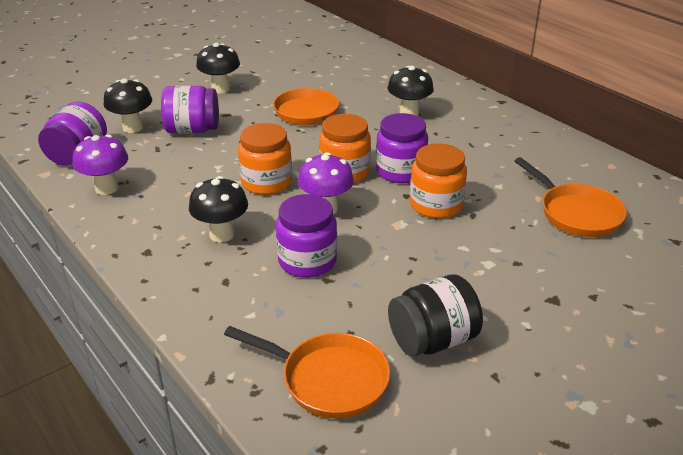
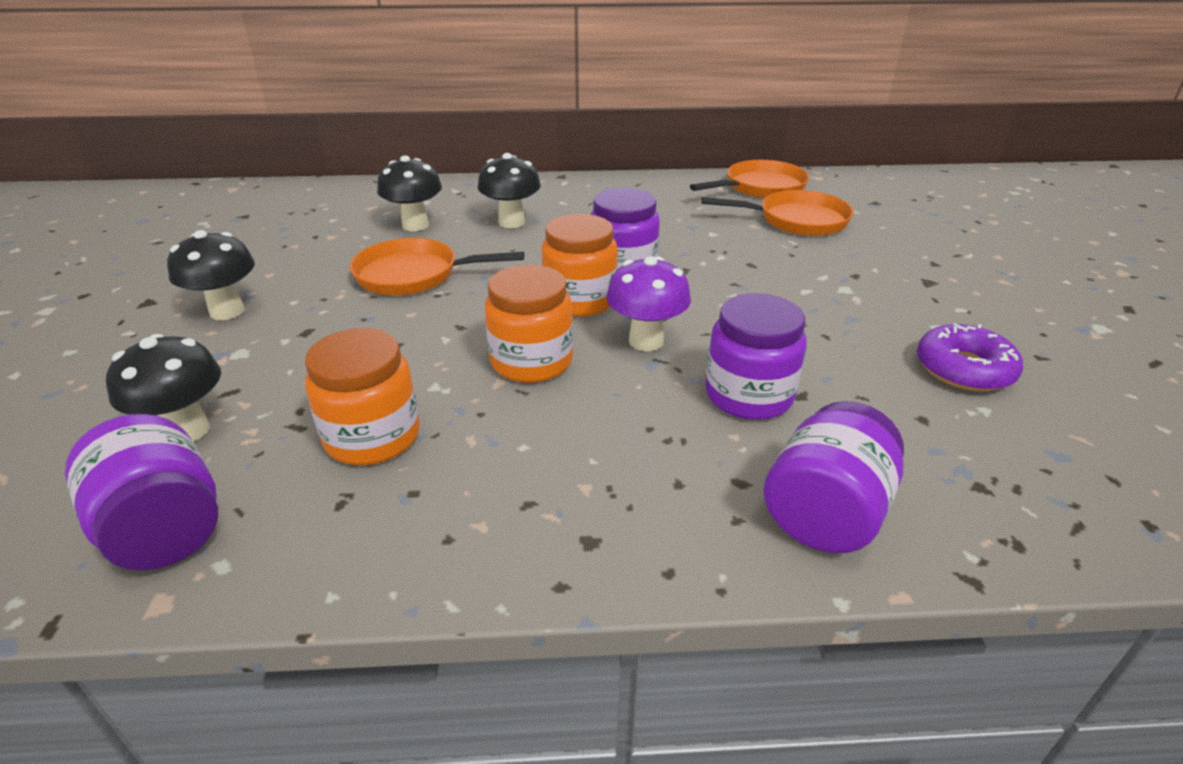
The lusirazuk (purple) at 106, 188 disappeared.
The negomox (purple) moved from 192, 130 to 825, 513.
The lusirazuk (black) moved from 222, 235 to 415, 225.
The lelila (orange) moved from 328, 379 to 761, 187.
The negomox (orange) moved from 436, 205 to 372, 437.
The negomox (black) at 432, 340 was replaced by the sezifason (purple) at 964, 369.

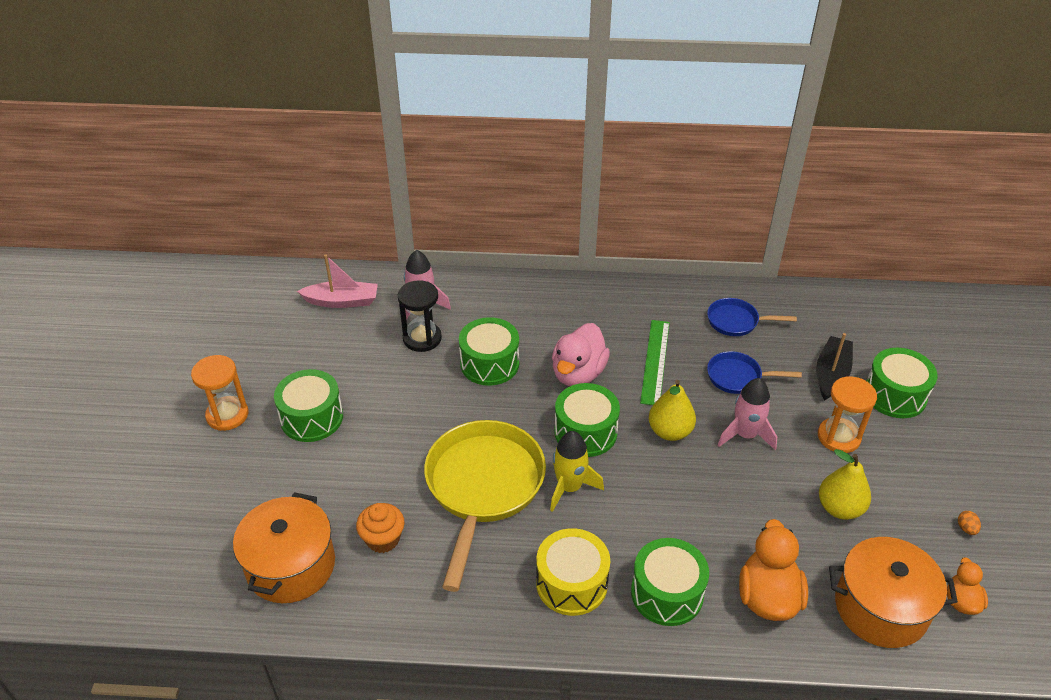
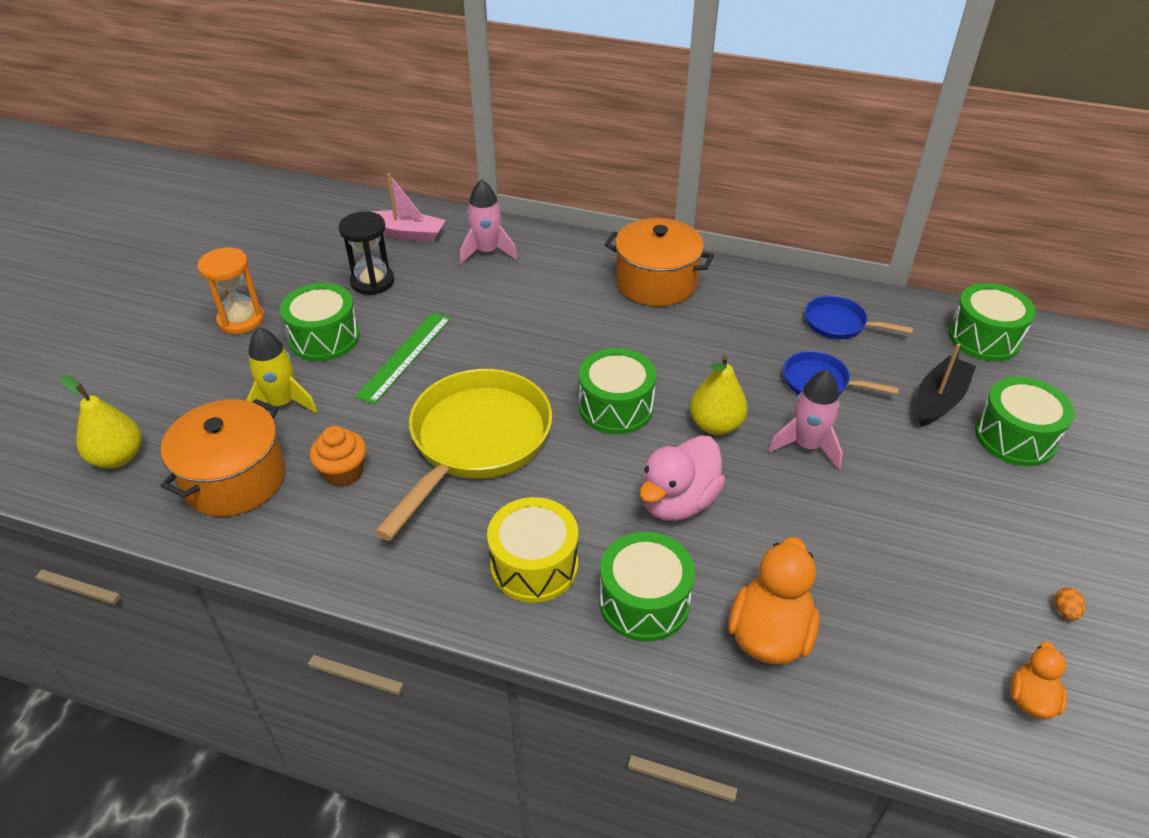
The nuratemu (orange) at 838, 437 disappeared.
The nuratemu (black) moved from 422, 338 to 372, 282.
The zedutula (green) moved from 489, 363 to 984, 338.
The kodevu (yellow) moved from 569, 487 to 282, 403.
The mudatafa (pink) moved from 578, 373 to 678, 501.
The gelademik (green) moved from 655, 361 to 405, 356.
The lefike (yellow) moved from 839, 508 to 118, 457.
The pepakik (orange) moved from 881, 608 to 656, 282.

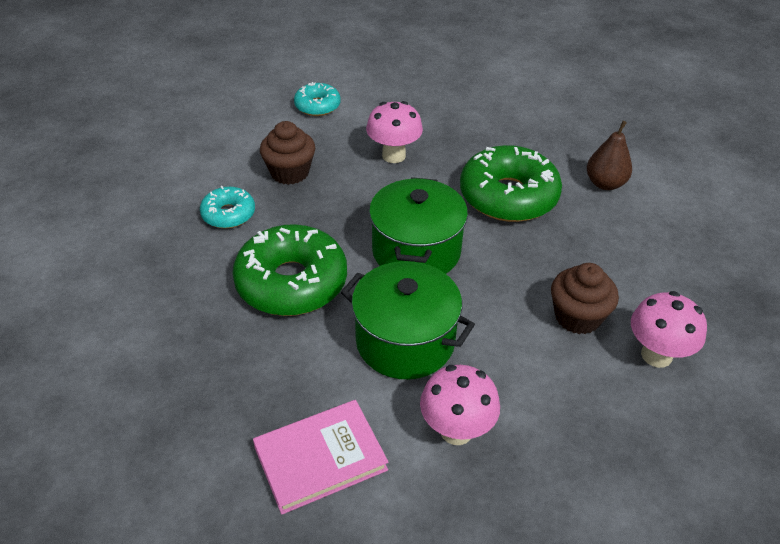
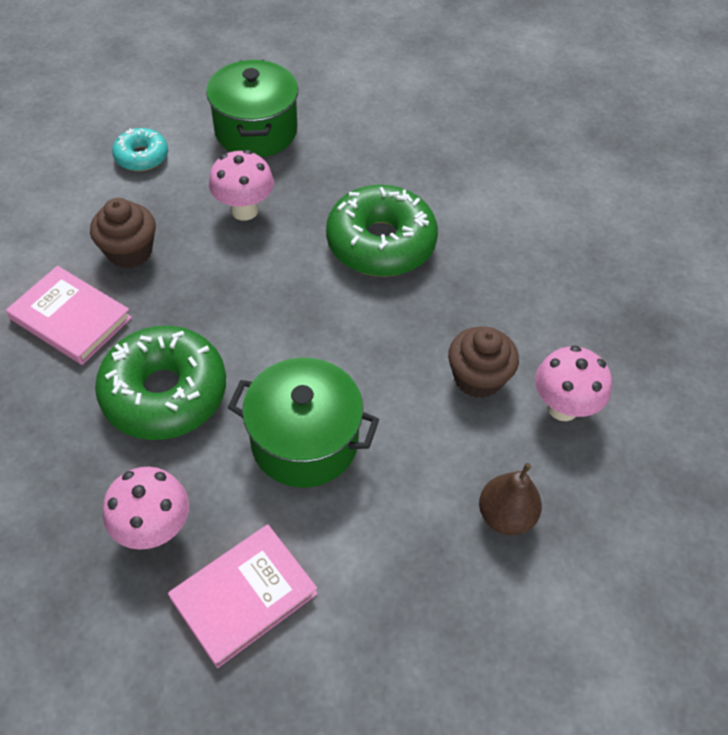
The pepakik (green) moved from 416, 251 to 256, 131.
The lusirazuk (pink) moved from 456, 430 to 154, 529.
The lefike (brown) moved from 605, 183 to 505, 515.
The sezifason (turquoise) at 228, 214 was replaced by the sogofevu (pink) at 71, 318.

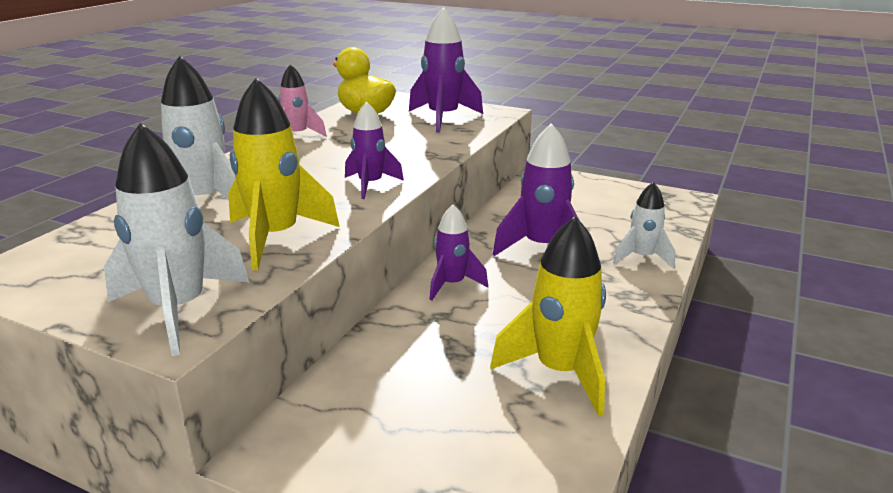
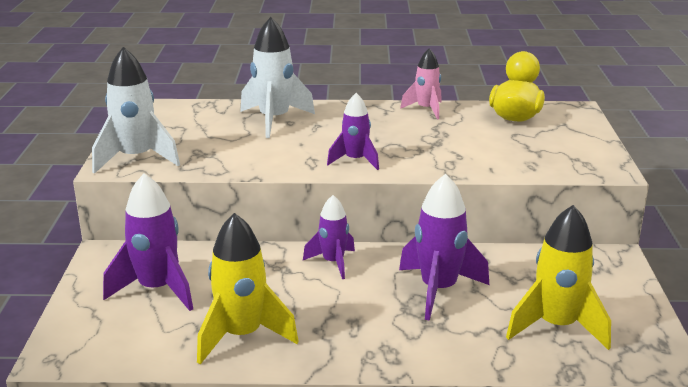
The kodevu (white) at 642, 258 disappeared.
The kodevu (yellow) moved from 276, 238 to 556, 326.
The kodevu (purple) moved from 443, 118 to 157, 289.

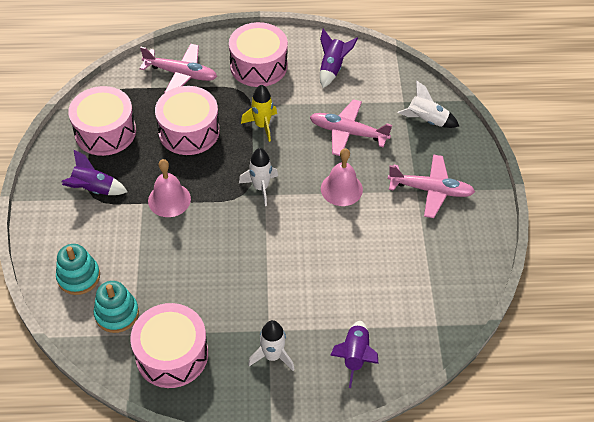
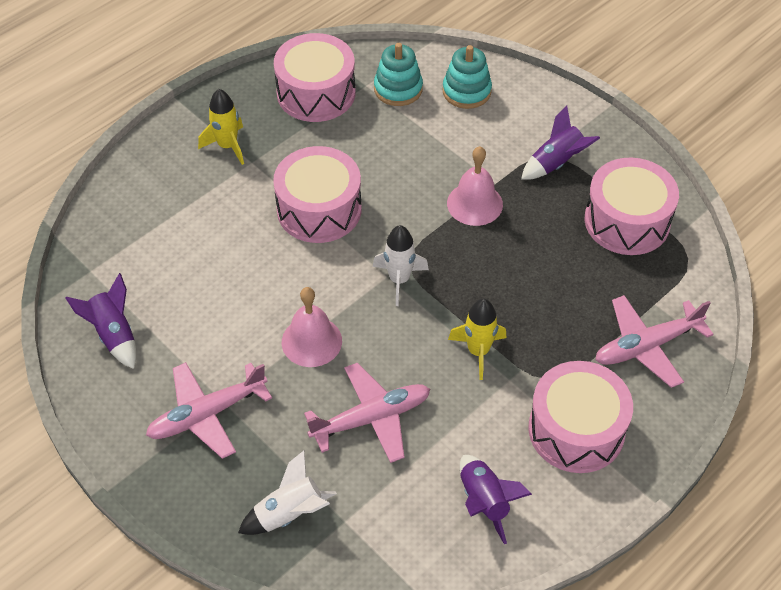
The zedutula (pink) moved from 189, 131 to 319, 209.
The kodevu (purple) moved from 355, 356 to 114, 335.
The kodevu (white) at 272, 356 became the kodevu (yellow) at 227, 146.

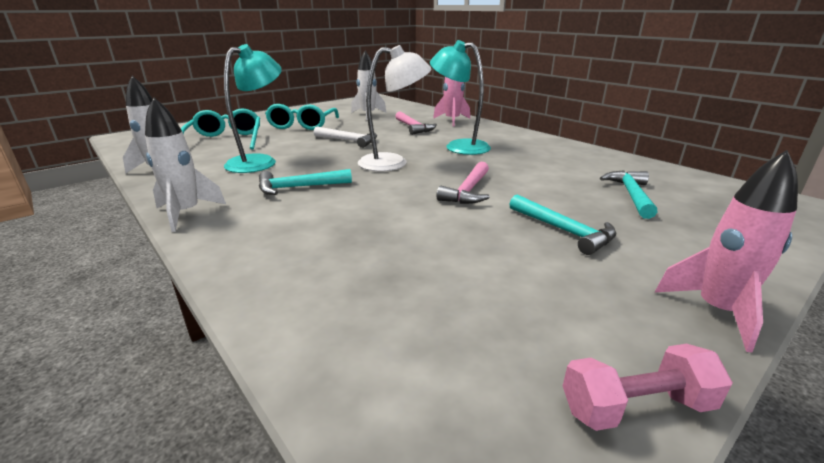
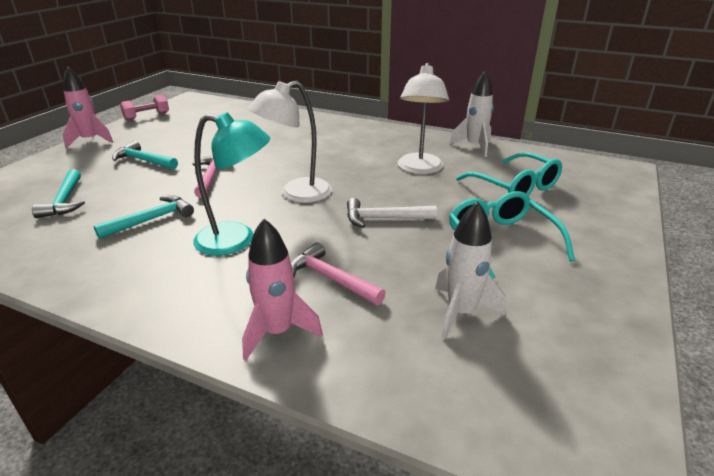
The kodevu (white) at 186, 213 disappeared.
The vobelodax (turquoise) moved from 299, 187 to 151, 220.
The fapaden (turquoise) at 259, 161 became the fapaden (white) at 419, 169.

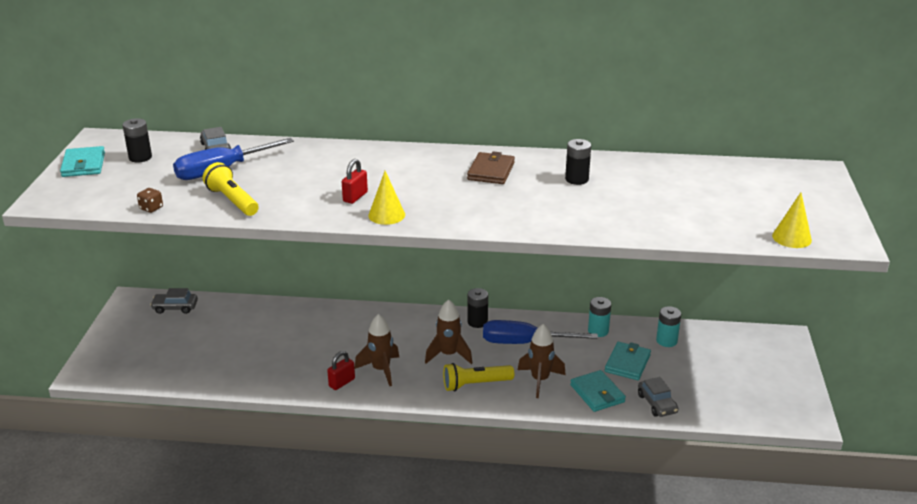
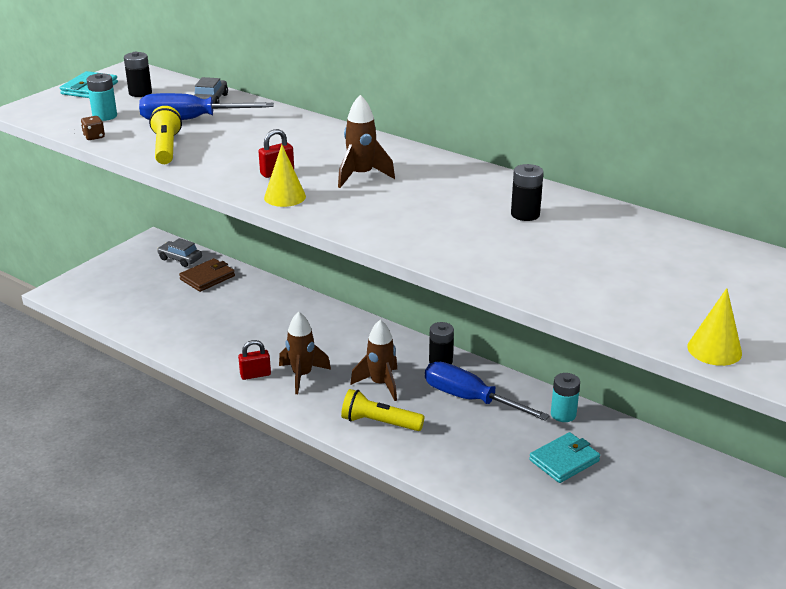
The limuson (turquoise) at 597, 393 disappeared.
The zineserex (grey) at 657, 404 disappeared.
The limuson (brown) moved from 491, 171 to 207, 278.
The kodevu (brown) moved from 540, 380 to 361, 176.
The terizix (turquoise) moved from 666, 341 to 105, 116.

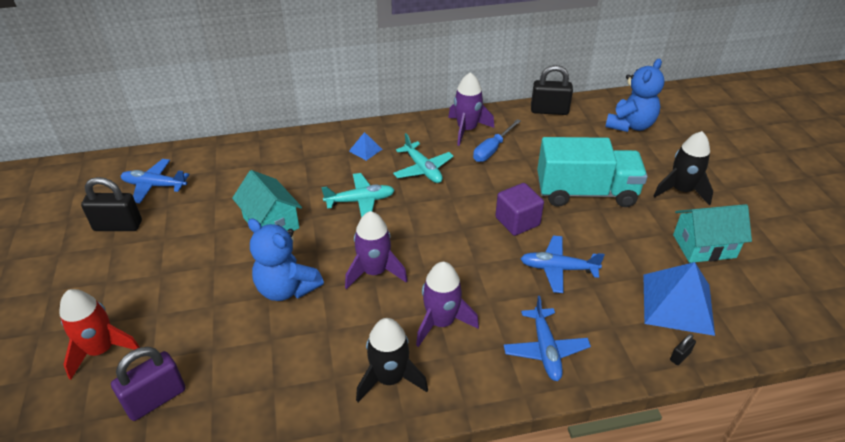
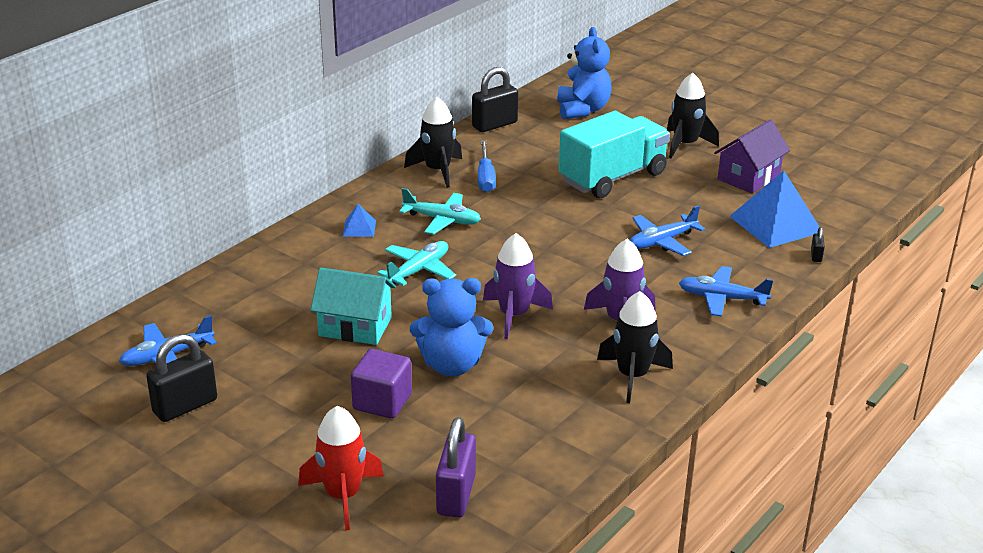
The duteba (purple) moved from 517, 221 to 382, 402.
The kodevu (purple) at 467, 130 became the kodevu (black) at 438, 171.
The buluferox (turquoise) at 704, 246 became the buluferox (purple) at 748, 177.
The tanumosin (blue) at 545, 350 turned 150 degrees clockwise.

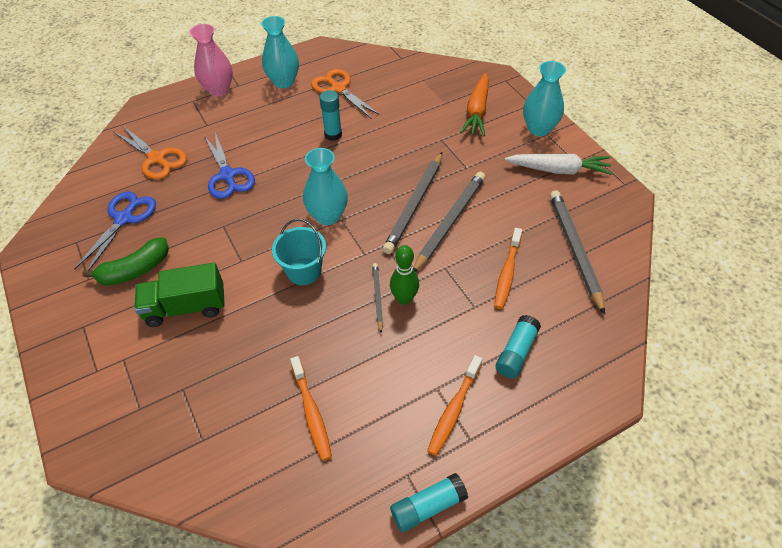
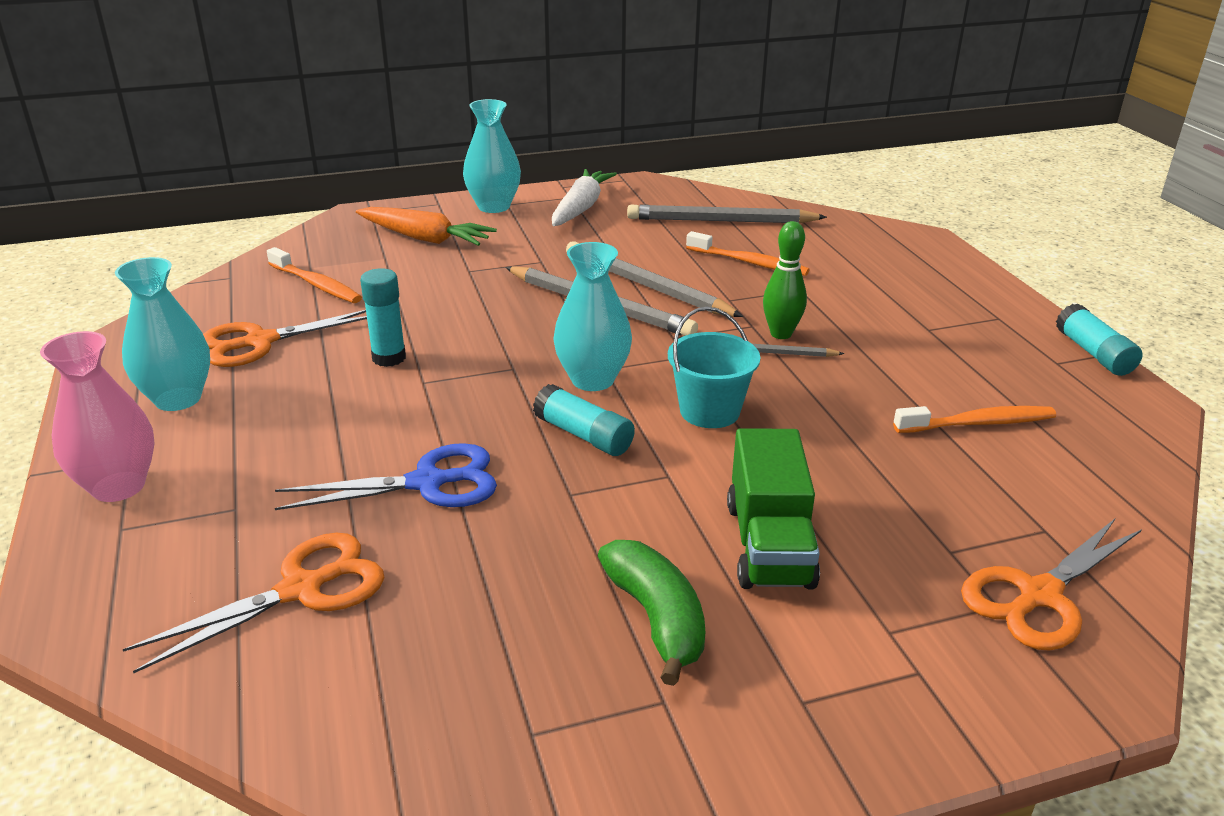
The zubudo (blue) at 124, 218 disappeared.
The zubudo (orange) at 1039, 595 appeared.
The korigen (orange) moved from 454, 409 to 316, 284.
The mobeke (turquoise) moved from 516, 352 to 583, 435.

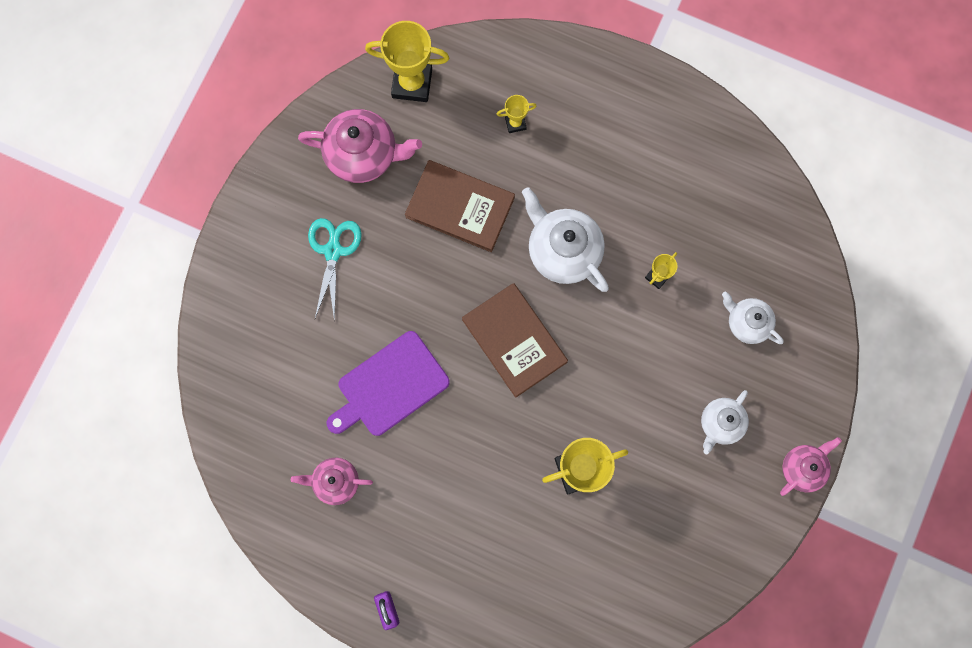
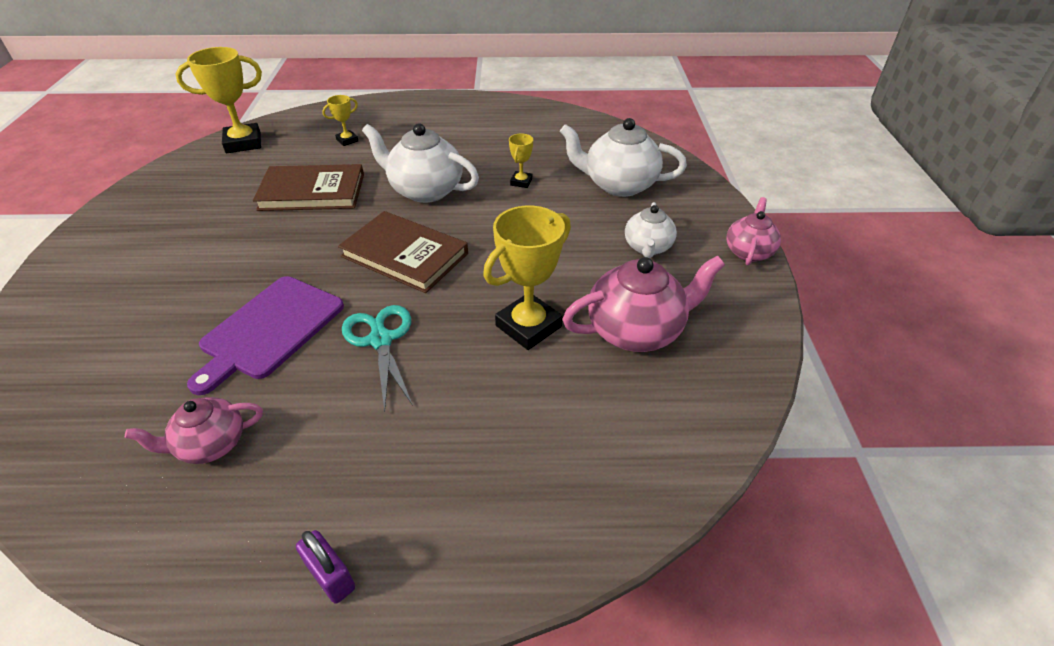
The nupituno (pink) moved from 363, 154 to 636, 330.
The zubudo (turquoise) moved from 333, 251 to 380, 340.
The nupituno (white) at 747, 323 changed to 1.65 times the size.

